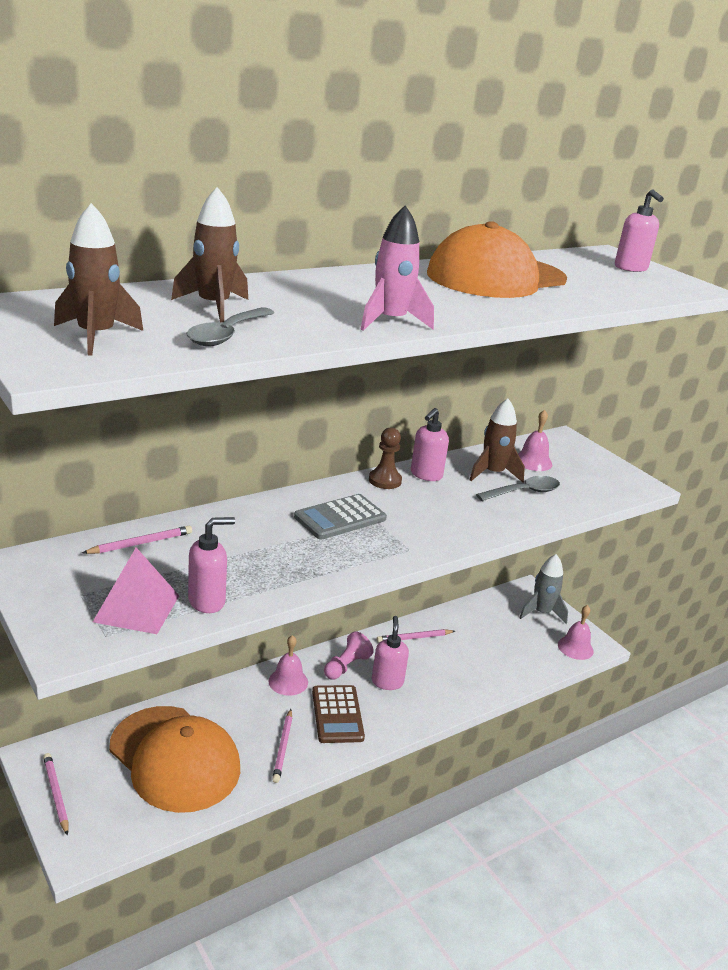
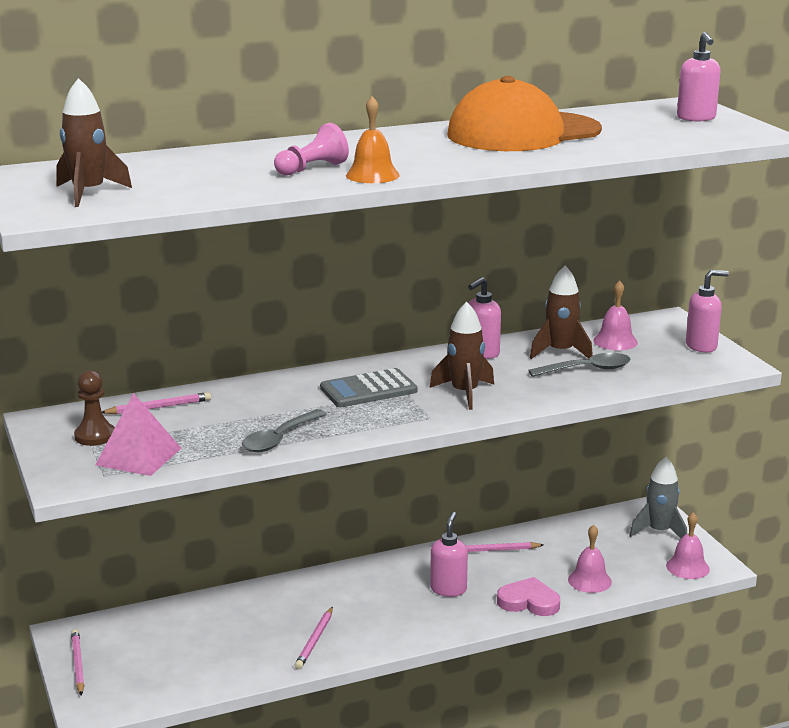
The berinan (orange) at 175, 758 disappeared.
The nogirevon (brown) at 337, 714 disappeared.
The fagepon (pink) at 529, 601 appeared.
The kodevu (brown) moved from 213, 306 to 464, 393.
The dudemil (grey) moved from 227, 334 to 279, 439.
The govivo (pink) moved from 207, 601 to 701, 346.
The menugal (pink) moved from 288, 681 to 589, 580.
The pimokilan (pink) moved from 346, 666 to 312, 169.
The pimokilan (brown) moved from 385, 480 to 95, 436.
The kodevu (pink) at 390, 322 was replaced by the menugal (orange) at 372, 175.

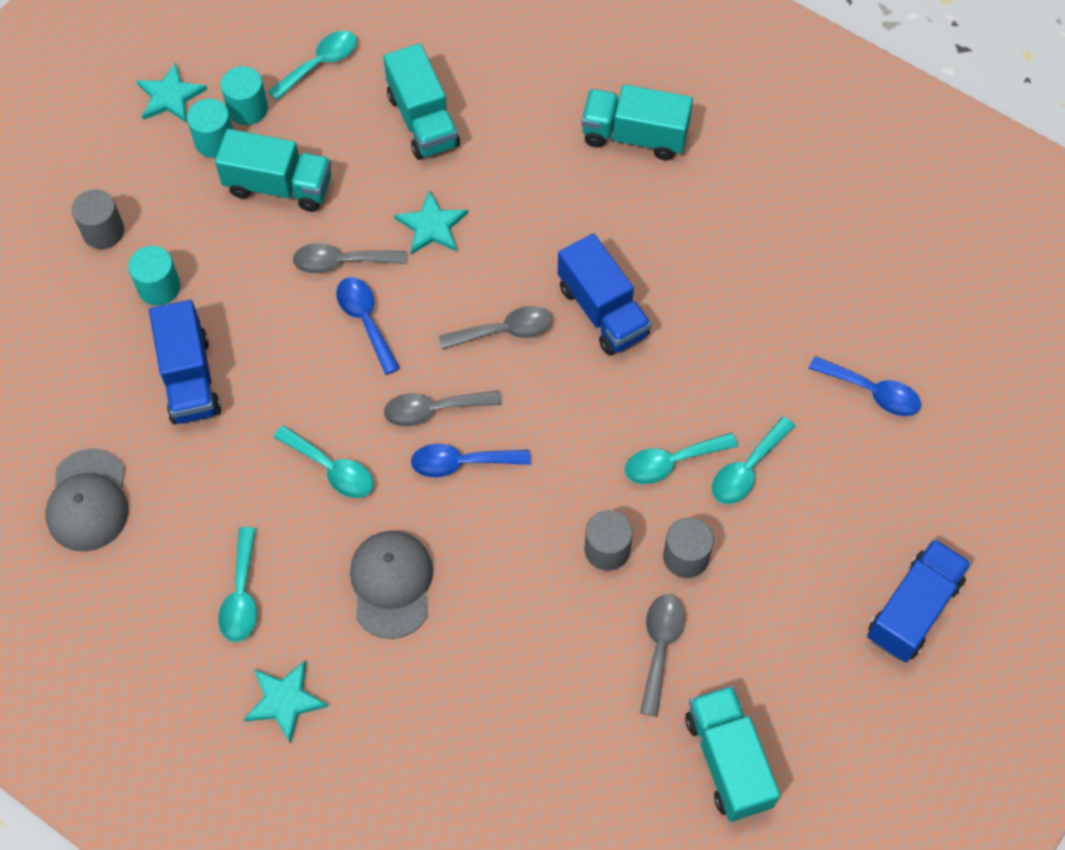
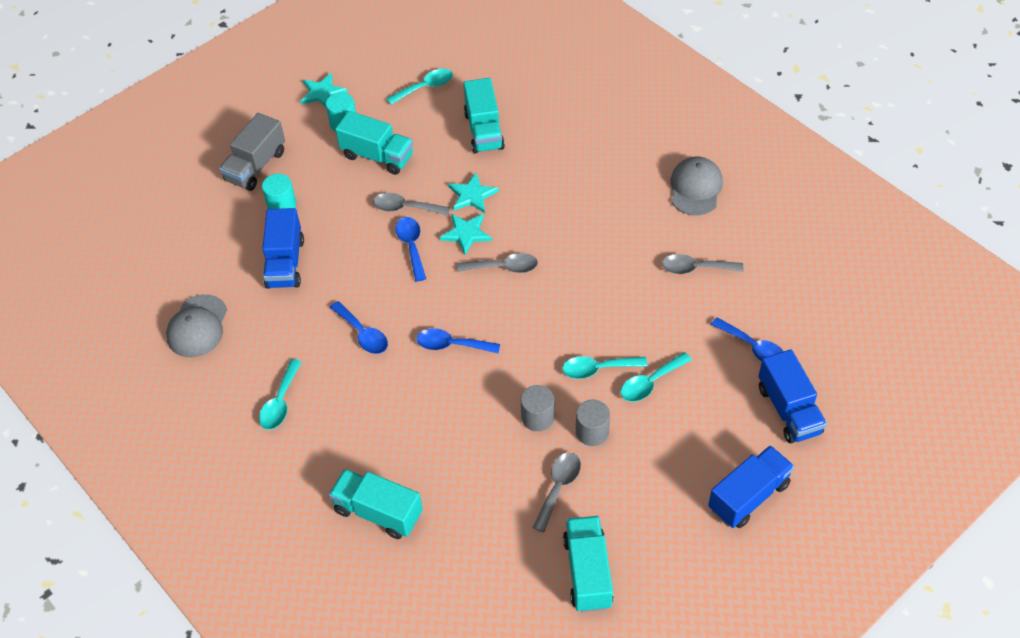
The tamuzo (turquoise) at 247, 109 disappeared.
The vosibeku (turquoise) moved from 284, 700 to 466, 233.
The berinan (grey) moved from 391, 584 to 695, 188.
The dudemil (grey) moved from 433, 410 to 695, 268.
The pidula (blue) moved from 602, 311 to 788, 410.
The pidula (turquoise) moved from 634, 136 to 378, 512.
The tamuzo (grey) at 103, 231 was replaced by the pidula (grey) at 256, 166.
The dudemil (turquoise) at 331, 469 became the dudemil (blue) at 363, 334.

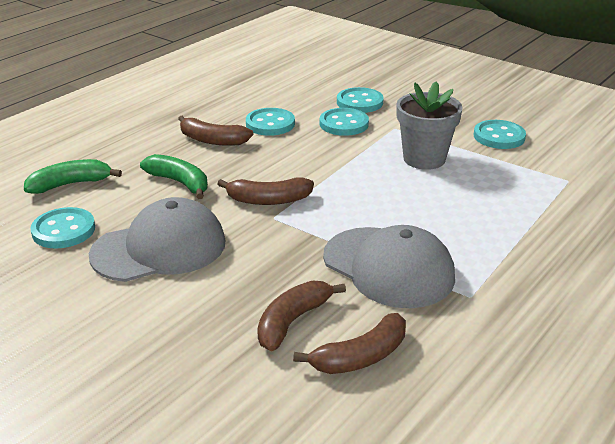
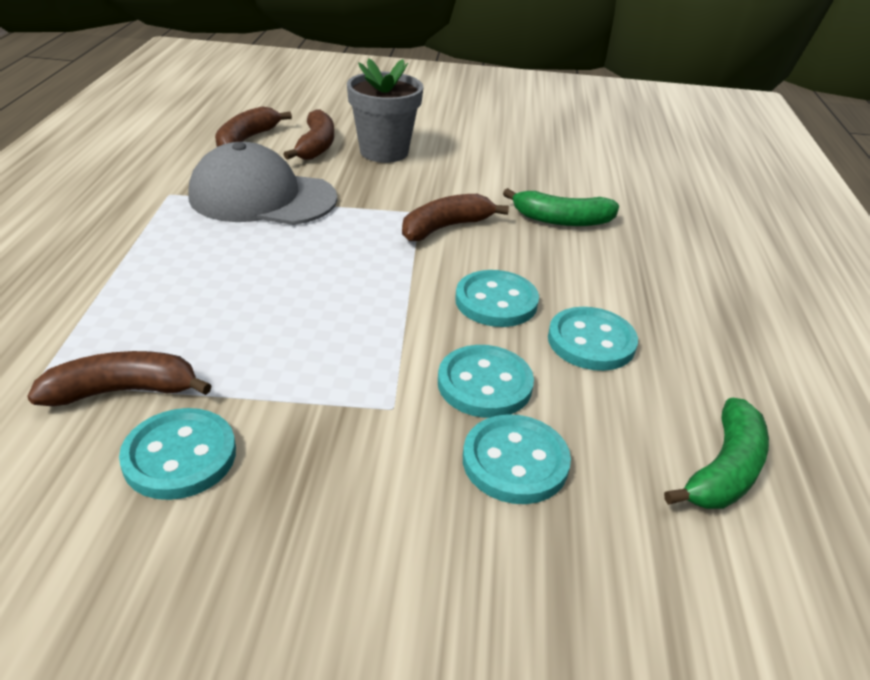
The berinan (grey) at 159, 248 disappeared.
The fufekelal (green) moved from 70, 184 to 724, 470.
The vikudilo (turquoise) moved from 63, 230 to 496, 301.
The fufekelal (brown) moved from 212, 140 to 123, 391.
The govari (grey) moved from 424, 159 to 384, 152.

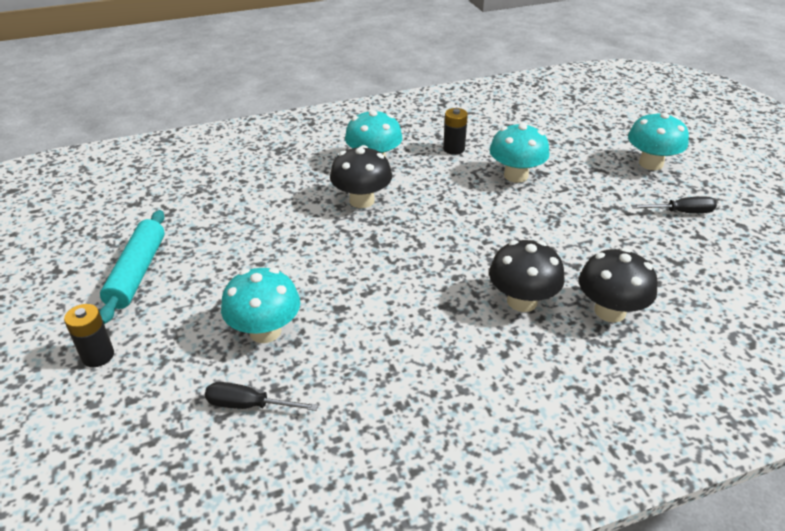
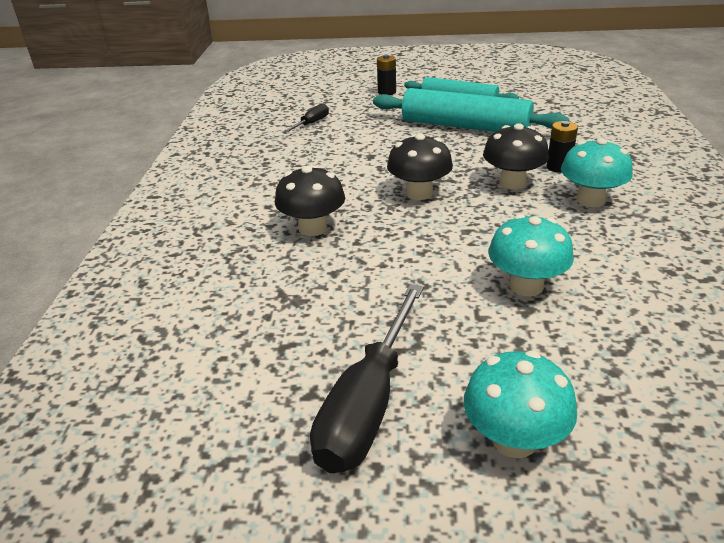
The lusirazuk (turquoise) at 265, 331 disappeared.
The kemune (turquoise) at 465, 126 appeared.
The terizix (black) moved from 454, 149 to 558, 167.
The lusirazuk (black) moved from 610, 311 to 419, 193.
The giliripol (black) at 681, 212 changed to 2.02 times the size.

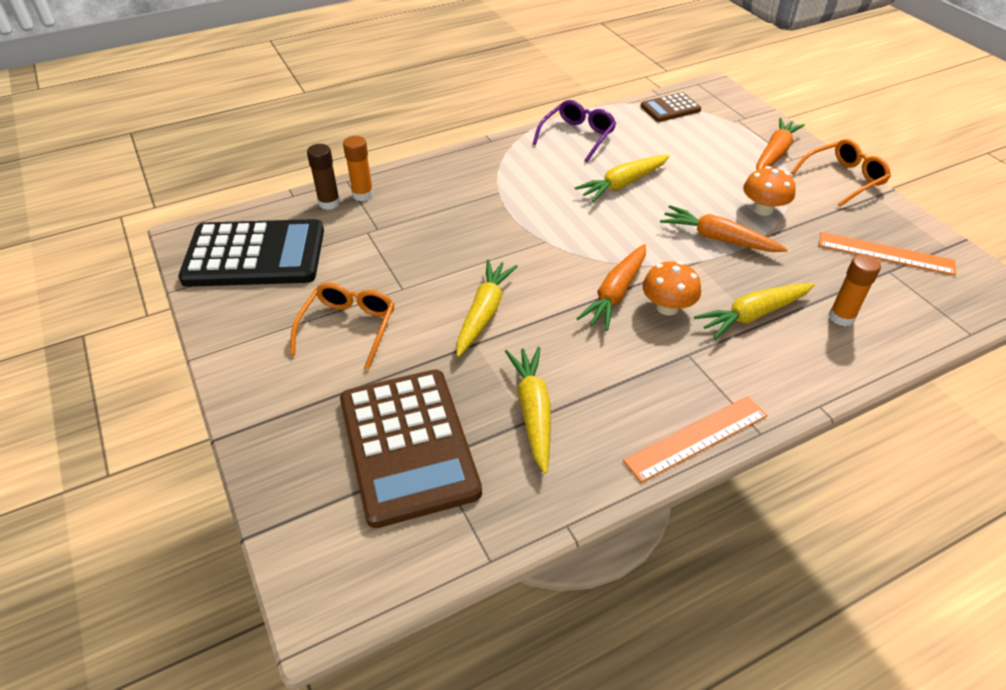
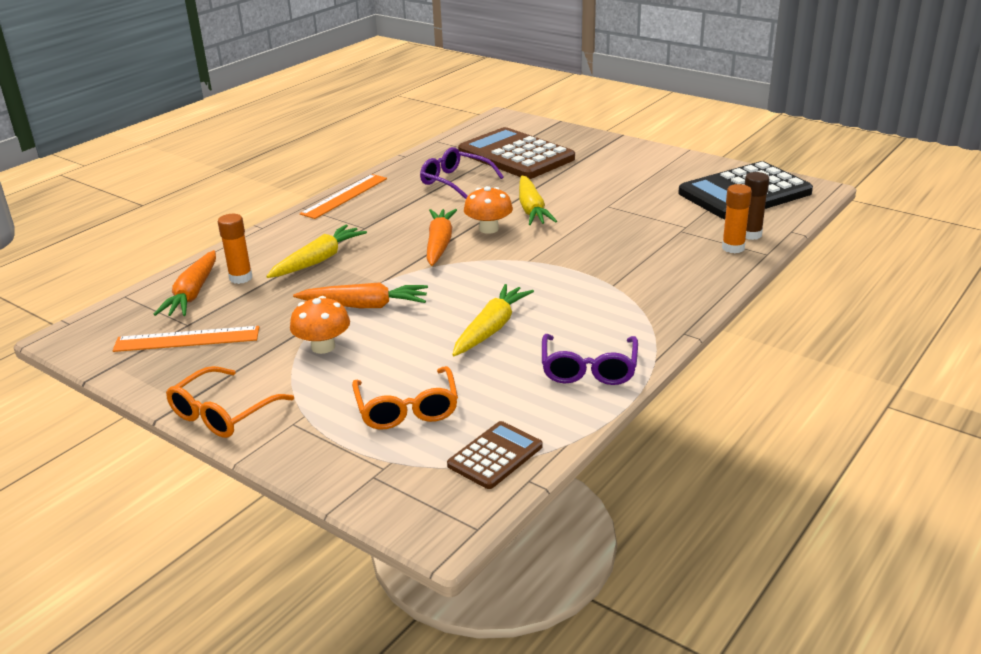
The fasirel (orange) moved from 348, 327 to 407, 409.
The lusirazuk (orange) moved from 667, 307 to 488, 229.
The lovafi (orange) moved from 775, 153 to 192, 293.
The lovafi (yellow) at 533, 411 was replaced by the fasirel (purple) at 455, 181.

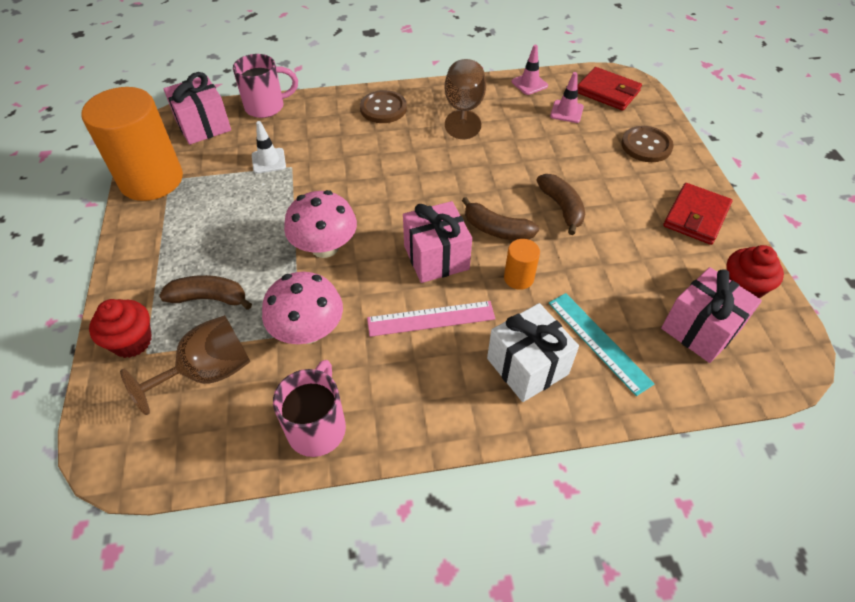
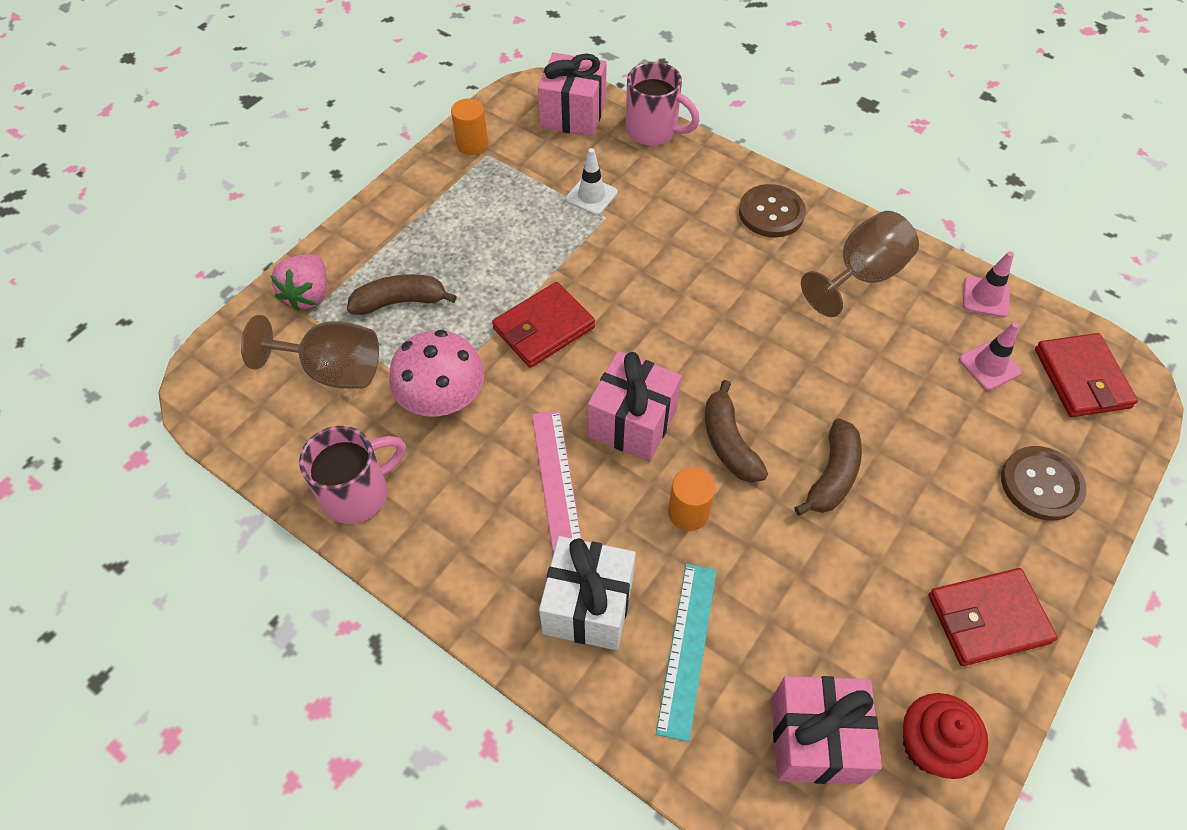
The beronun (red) at 132, 341 was replaced by the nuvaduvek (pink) at 308, 295.
The lusirazuk (pink) at 325, 247 was replaced by the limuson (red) at 544, 328.
The fufekelal (brown) at 209, 298 turned 60 degrees counterclockwise.
The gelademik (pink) at 431, 319 turned 45 degrees clockwise.
The tamuzo (orange) at 151, 180 changed to 0.43 times the size.

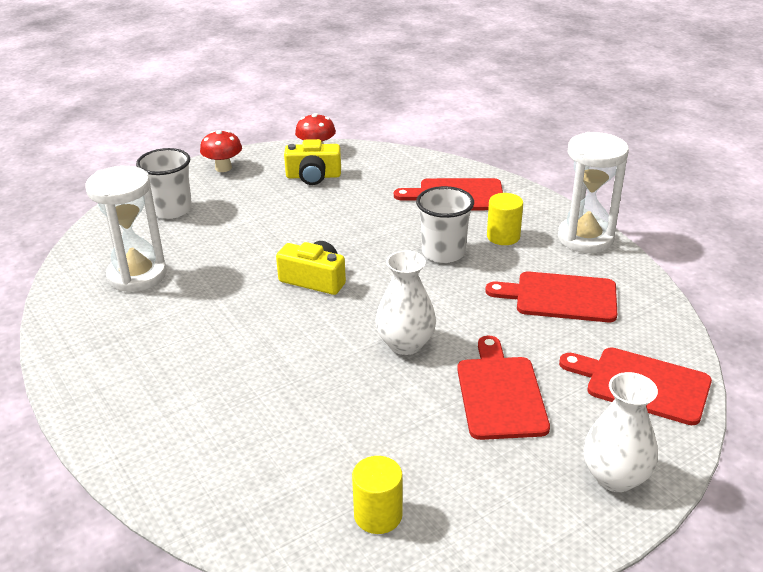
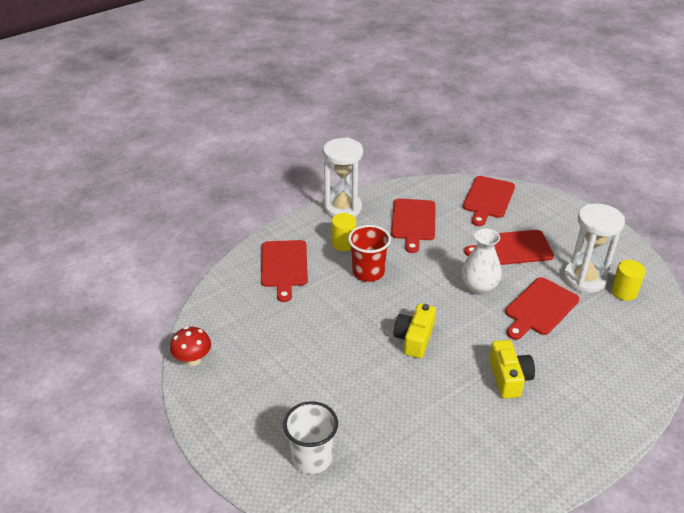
The lusirazuk (red) at 223, 168 disappeared.
The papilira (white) at 615, 477 disappeared.
The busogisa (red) at 539, 308 appeared.
The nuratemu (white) moved from 137, 275 to 584, 279.
The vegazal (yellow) moved from 313, 176 to 509, 378.
The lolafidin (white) at 443, 252 became the lolafidin (red) at 368, 272.

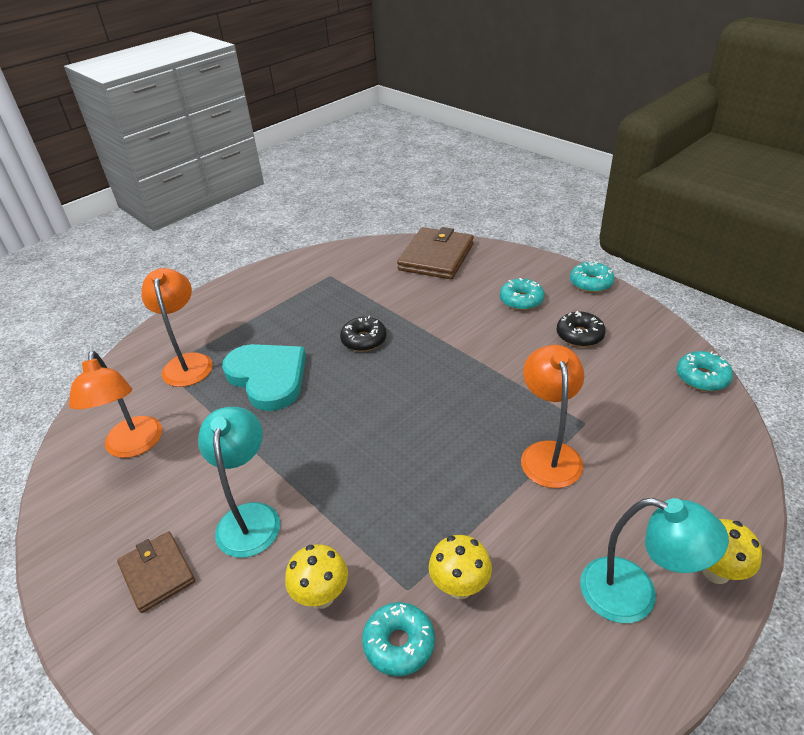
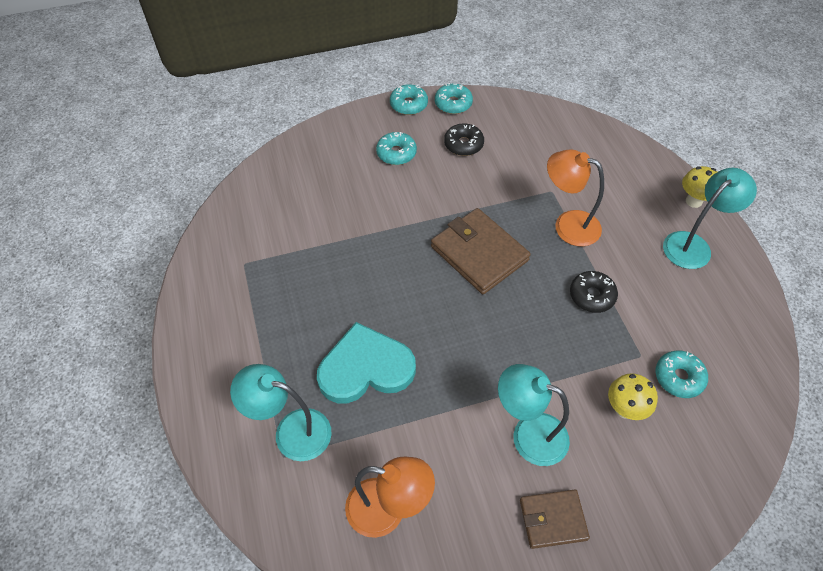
The lusirazuk (yellow) at 460, 587 disappeared.
The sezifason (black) moved from 364, 340 to 592, 296.
The limuson (brown) moved from 436, 257 to 479, 253.
The sezifason (turquoise) moved from 702, 377 to 453, 104.
The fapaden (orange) at 188, 362 became the fapaden (turquoise) at 291, 431.

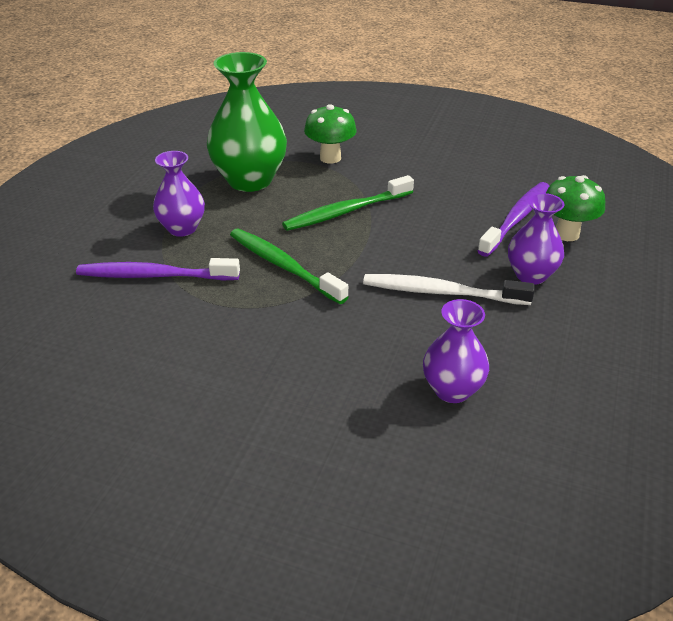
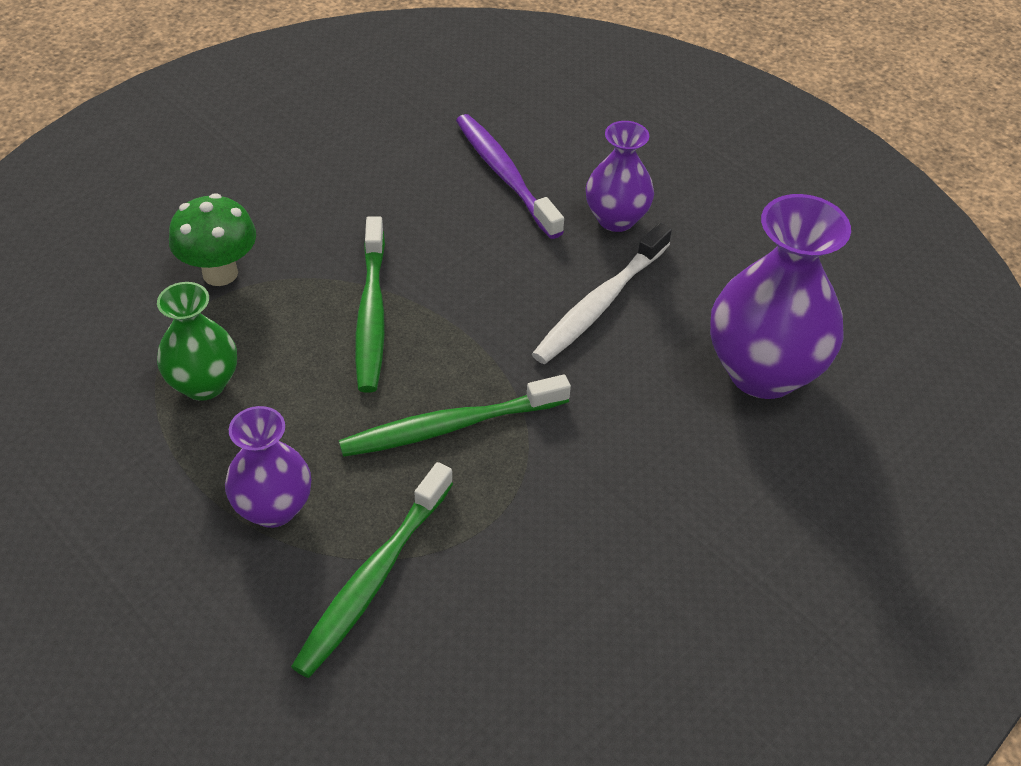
The lusirazuk (green) at 566, 234 disappeared.
The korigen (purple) at 154, 276 became the korigen (green) at 373, 578.
The papilira (green) at 250, 180 changed to 0.59 times the size.
The papilira (purple) at 452, 390 changed to 1.69 times the size.

